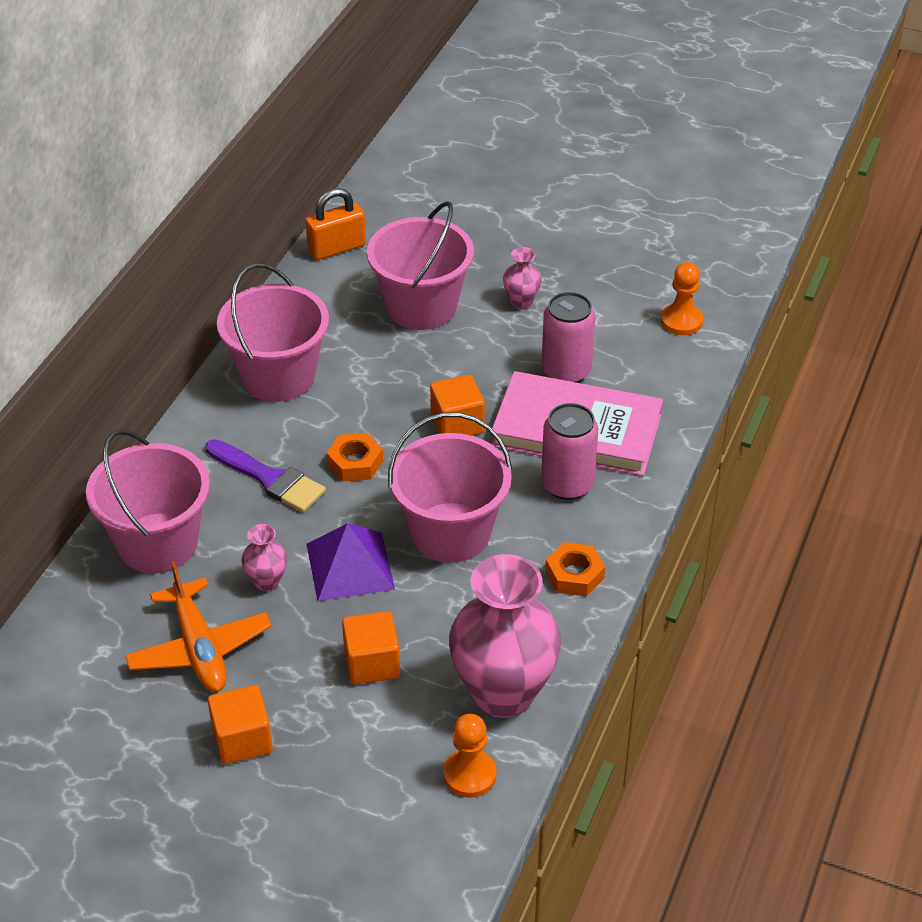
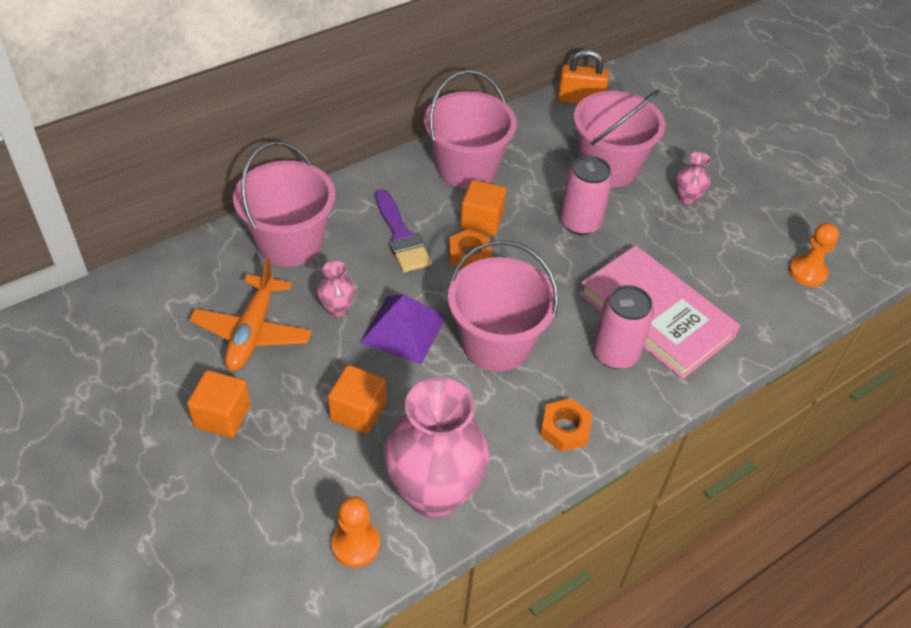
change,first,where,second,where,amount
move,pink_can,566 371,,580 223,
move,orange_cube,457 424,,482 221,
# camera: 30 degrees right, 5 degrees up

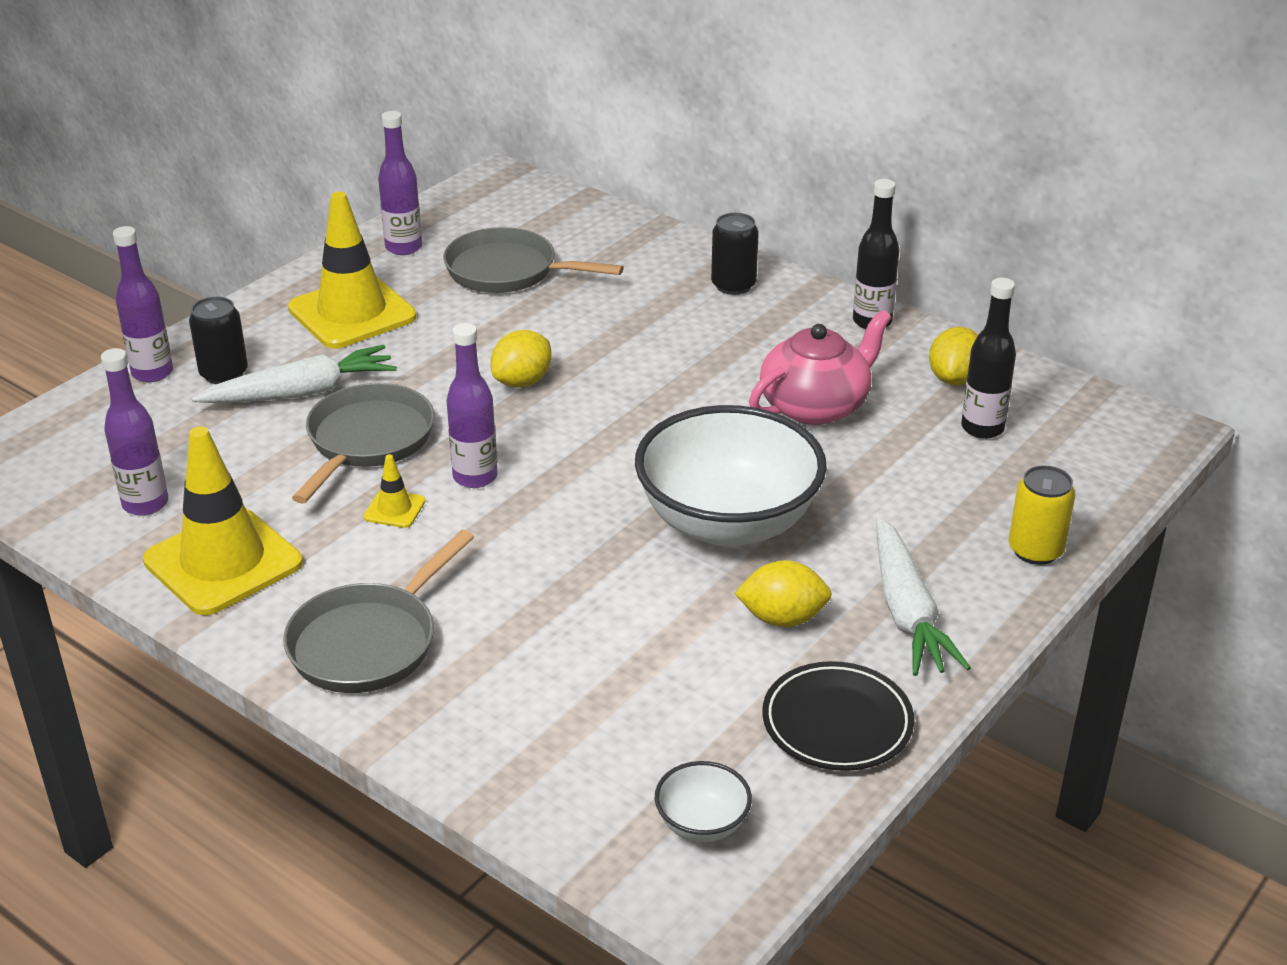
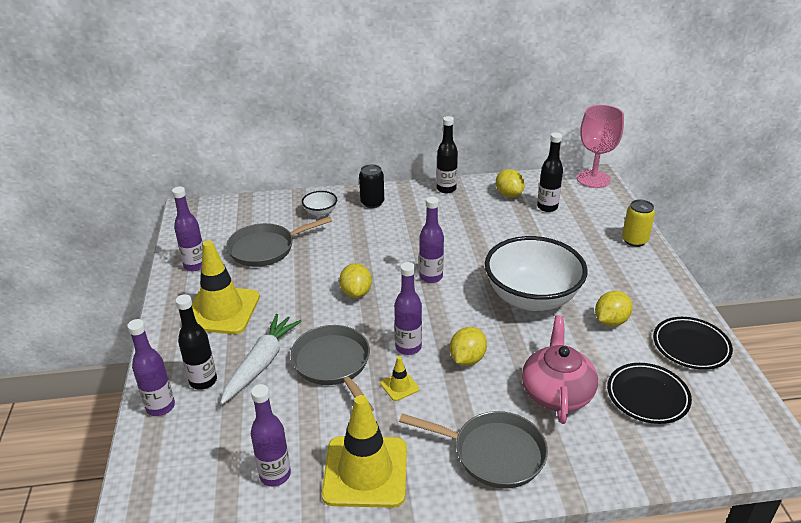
change,first,where,second,where,amount
replace,black_can,224 374,black_bottle,203 381,
move,pink_teapot,816 406,,556 392,
delete,white_carrot,907 612,,,
rotate,grey_pan,369 642,,493 453,60 degrees counterclockwise
move,white_bowl,702 824,,320 212,
insert,,,pink_goblet,593 179,
insert,,,purple_bottle,431 277,
insert,,,yellow_lemon,467 359,
insert,,,black_plate,647 396,
# camera: 45 degrees left, 0 degrees up

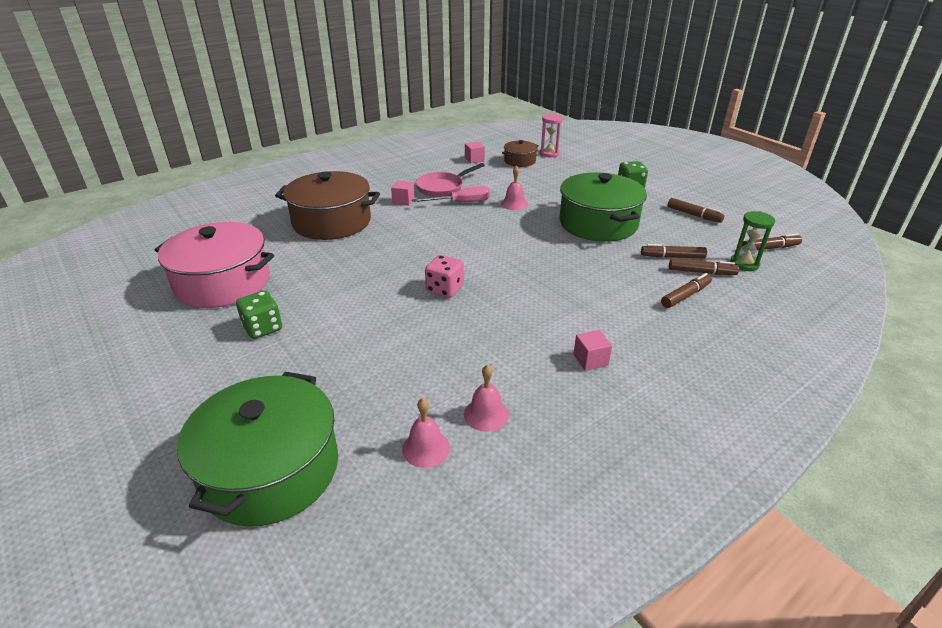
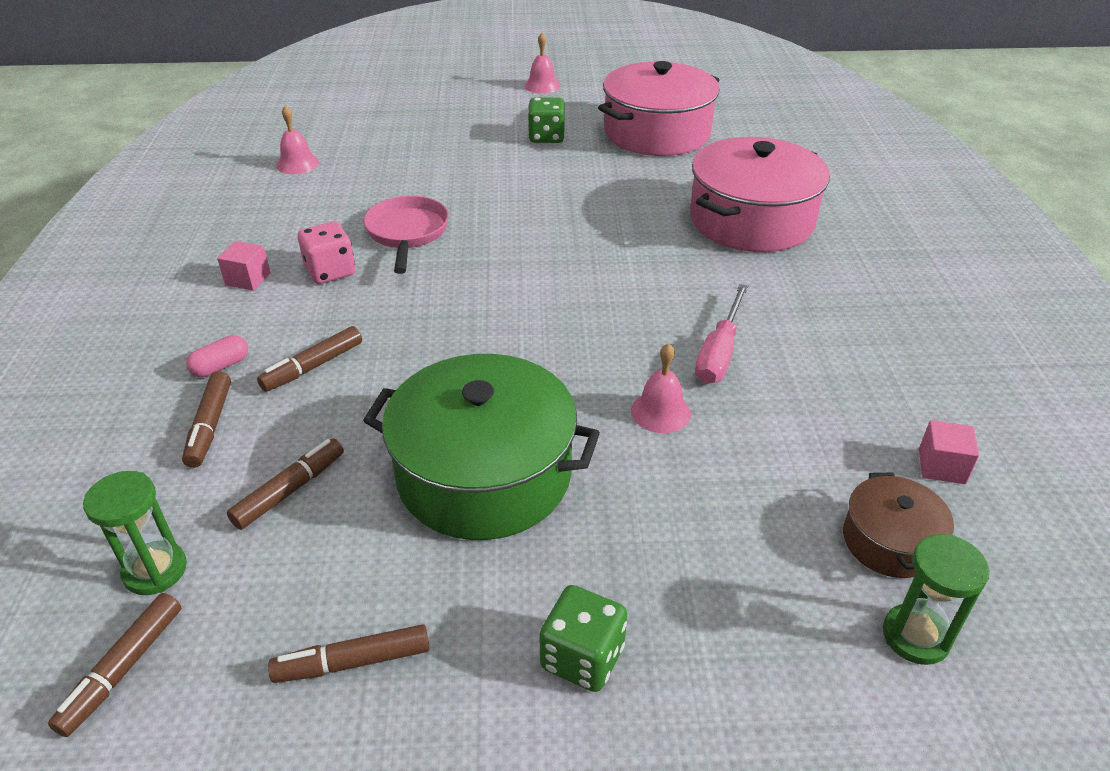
change,first,where,second,where,amount
recolor,pink_hourglass,549 154,green_hourglass,915 636,
move,pink_pan,443 187,,407 234,
recolor,brown_pot,332 222,pink_pot,751 220,
delete,pink_cube,403 201,,,
move,pink_dice,445 289,,330 271,
move,brown_marker,701 272,,313 366,
move,pink_bell,486 414,,542 86,
delete,green_pot,271 470,,,
insert,,,pink_capsule,221 366,
# camera: 125 degrees right, 5 degrees up

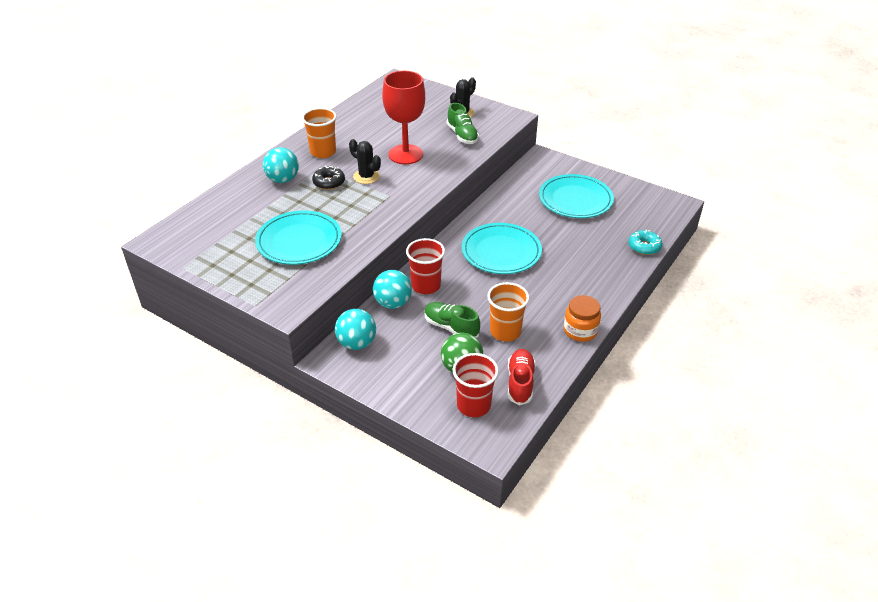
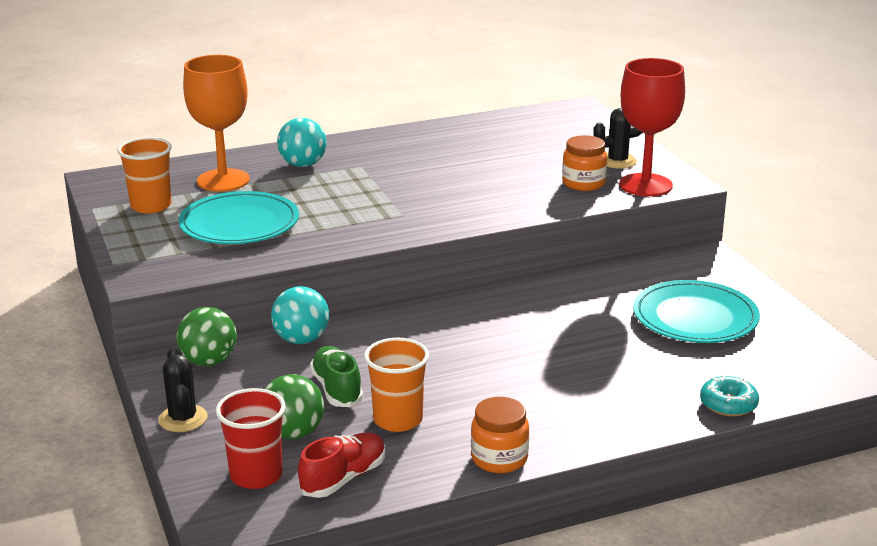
change,first,where,second,where,amount
move,red_goblet,405 154,,645 185,
replace,green_shoe,462 135,orange_jar,583 183,
move,orange_cup,323 152,,151 206,
move,black_cactus,366 177,,183 419,
delete,black_donut,329 182,,,
delete,turquoise_plate,501 252,,,
delete,red_cup,426 286,,,
recolor,turquoise_ball,356 343,green_ball,209 362,
insert,,,orange_goblet,223 180,
# camera: 35 degrees right, 15 degrees down

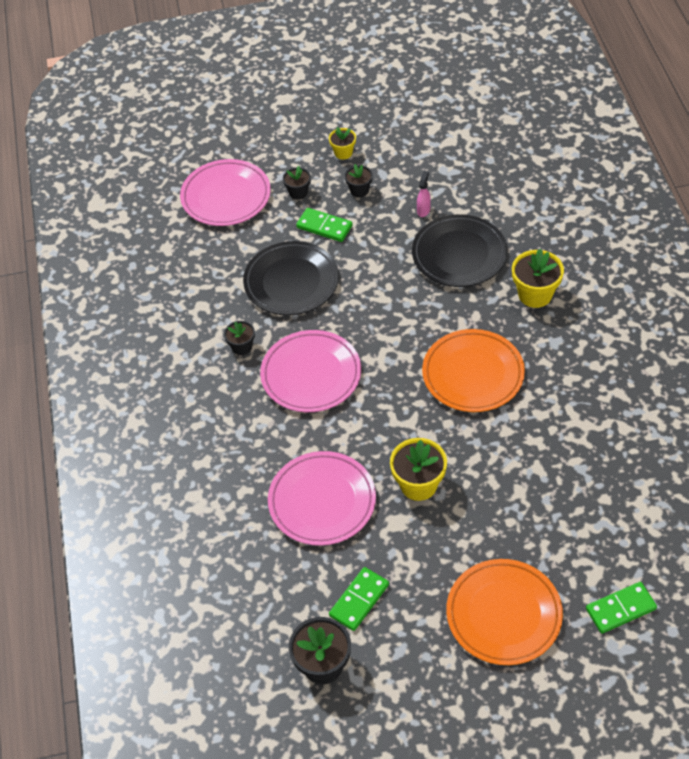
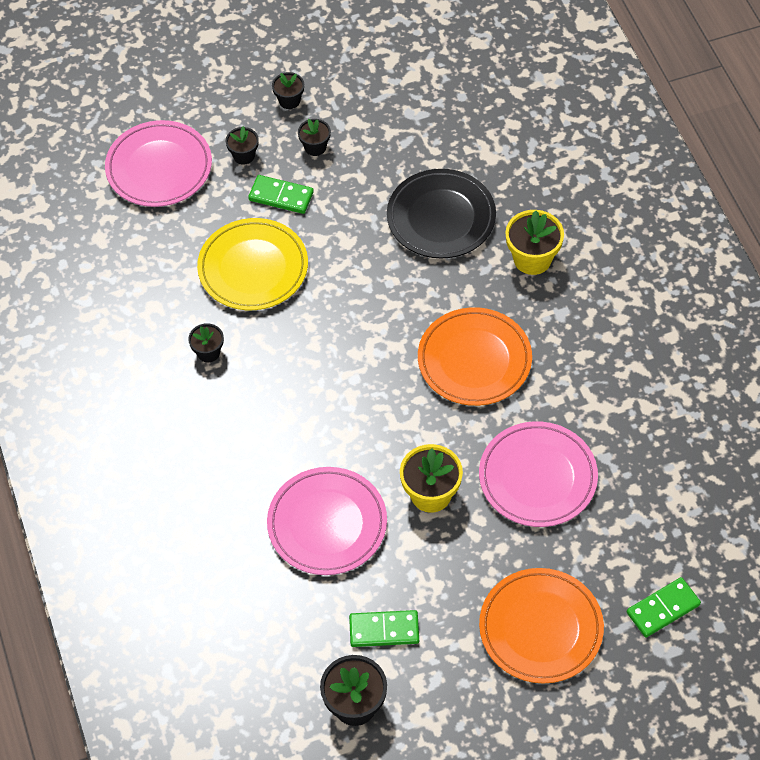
change,first,where,second,where,amount
recolor,yellow_flower_pot,343 153,black_flower_pot,289 100,
delete,pink_spray_bottle,423 210,,,
recolor,black_plate,291 282,yellow_plate,253 268,
move,pink_plate,311 374,,537 477,
rotate,green_domino,359 600,,384 630,60 degrees clockwise
# camera: 10 degrees left, 5 degrees up

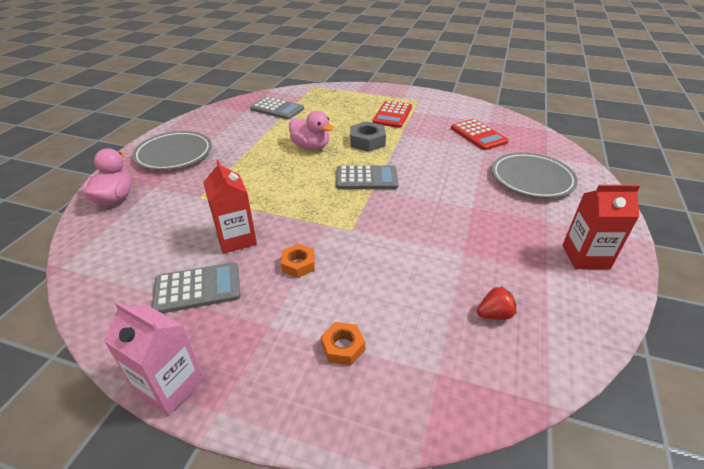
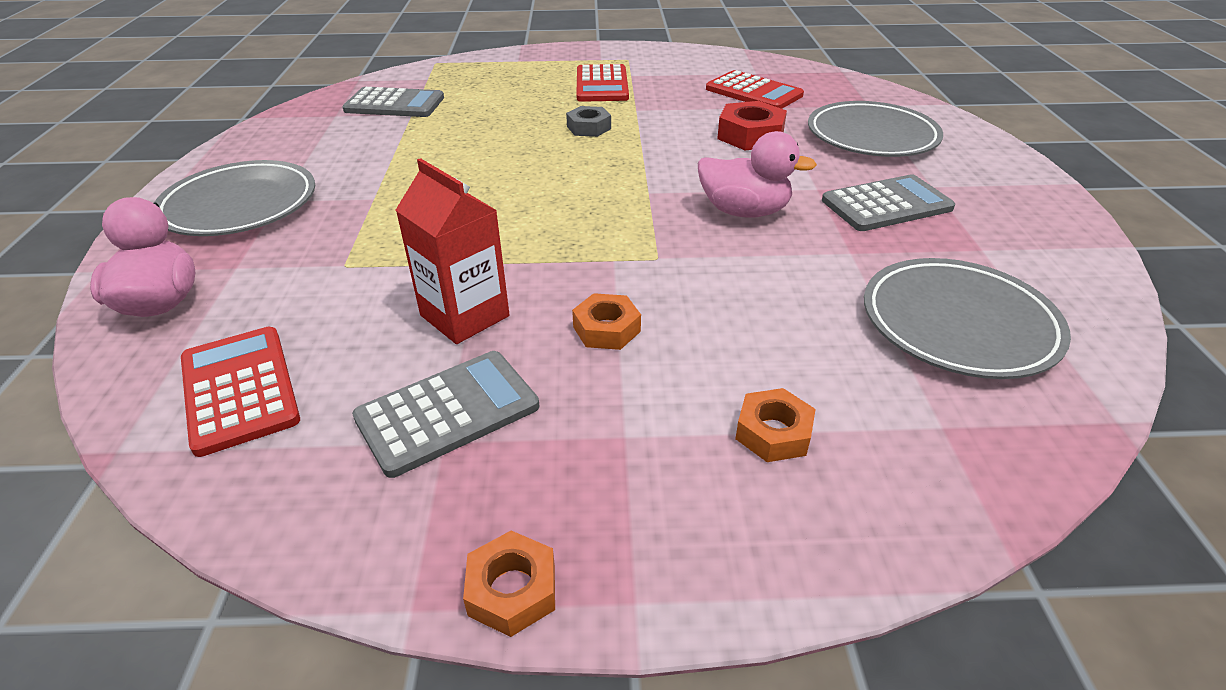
change,first,where,second,where,amount
move,pink_duck,311 147,,744 211,
resize,grey_nut,367 141,,589 128,x0.65
move,grey_calculator,366 178,,886 204,
delete,red_carton,585 257,,,
replace,red_strawberry,494 314,grey_plate,958 324,
replace,pink_carton,170 386,orange_nut,512 590,
insert,,,red_nut,750 135,
insert,,,red_calculator,239 389,
# camera: 20 degrees left, 0 degrees up

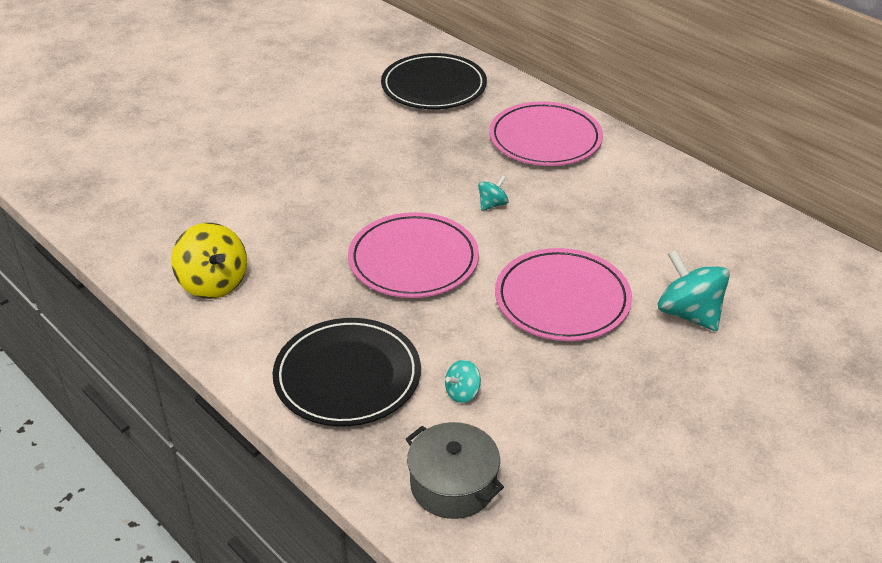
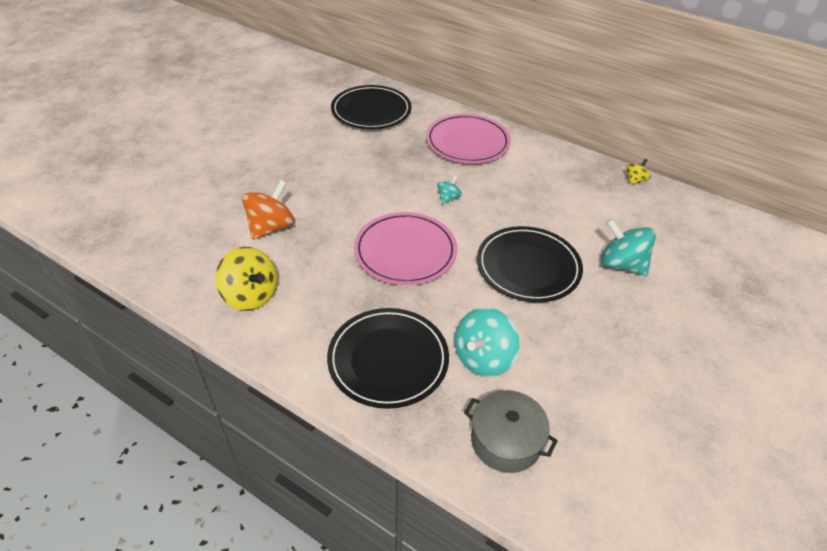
change,first,where,second,where,amount
recolor,pink_plate,562 299,black_plate,528 267,
resize,turquoise_spinning_top,462 393,,483 358,x1.95
insert,,,yellow_spinning_top,635 180,
insert,,,orange_spinning_top,271 227,
# camera: 15 degrees left, 5 degrees up

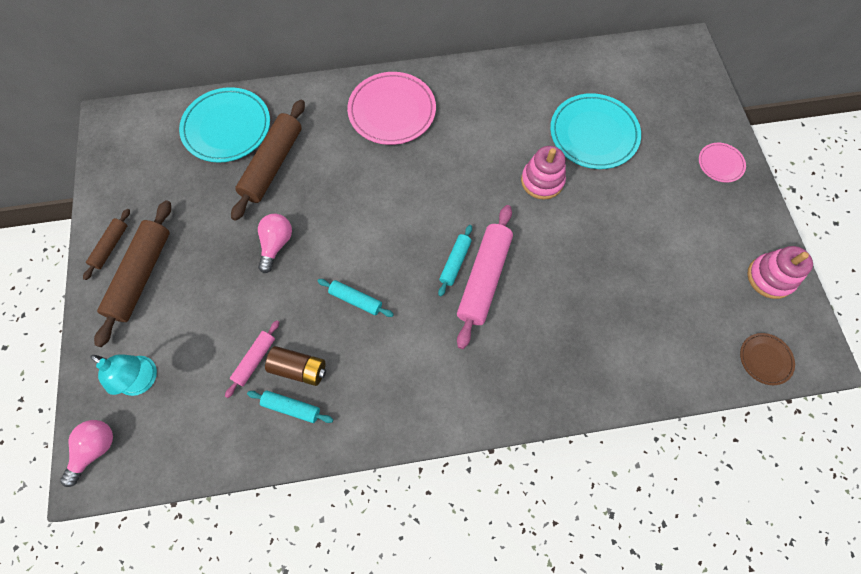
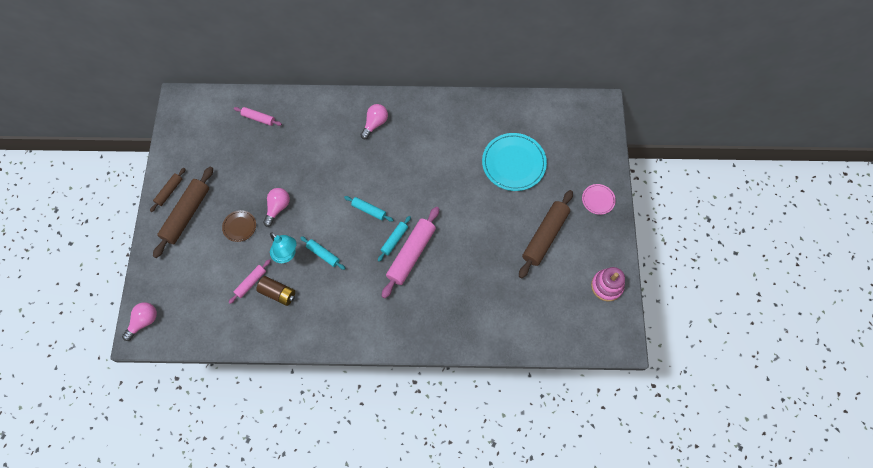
change,first,where,second,where,amount
replace,pink_plate,392 111,pink_light_bulb,375 124,
replace,turquoise_plate,227 127,pink_rolling_pin,258 118,
move,brown_rolling_pin,273 165,,545 236,
delete,pink_stacking_toy,542 181,,,
move,brown_plate,765 359,,239 226,
move,turquoise_lamp,143 380,,287 255,
move,turquoise_rolling_pin,291 408,,369 210,
# camera: 10 degrees right, 0 degrees up

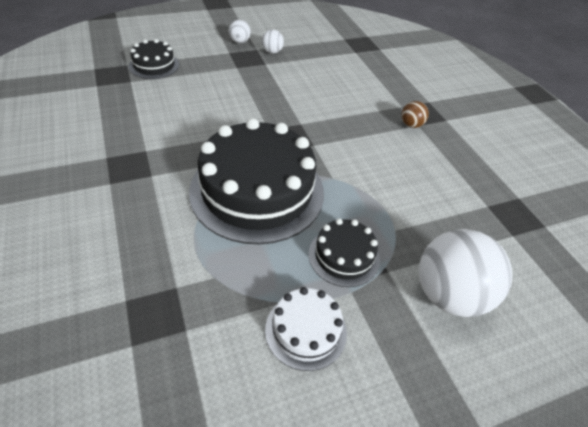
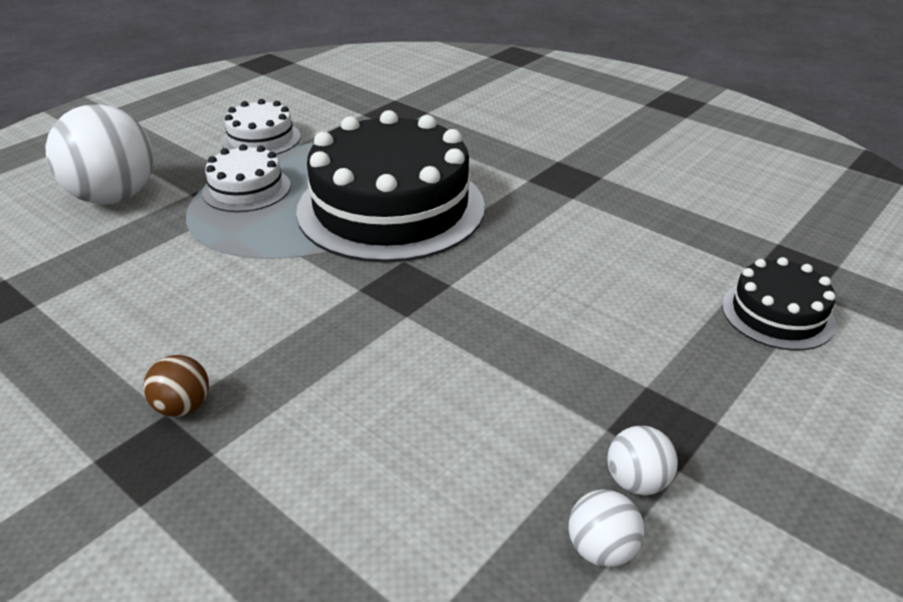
change,first,where,second,where,amount
move,white_ball,240 42,,601 549,
recolor,black_cake,344 256,white_cake,246 189,
# camera: 155 degrees right, 10 degrees down

